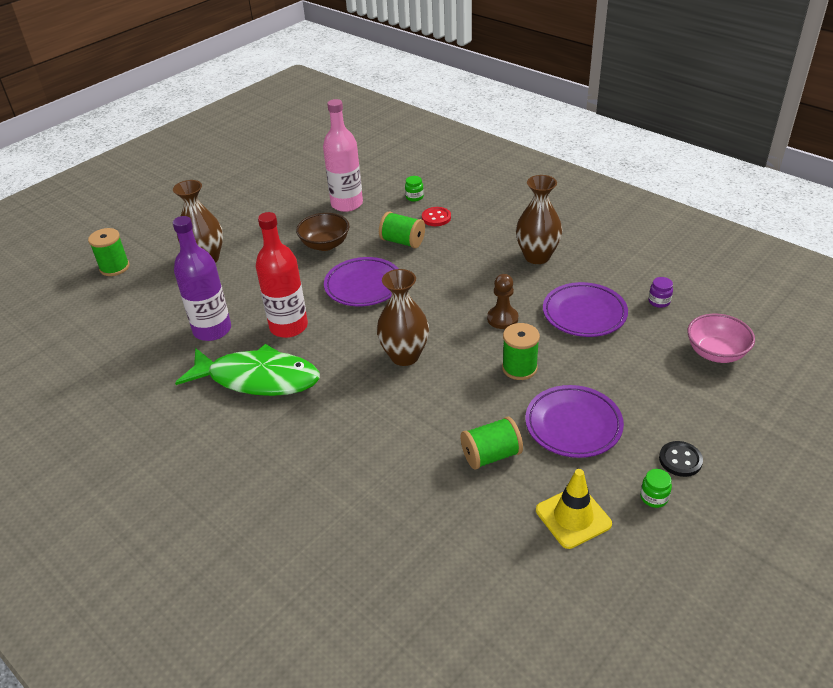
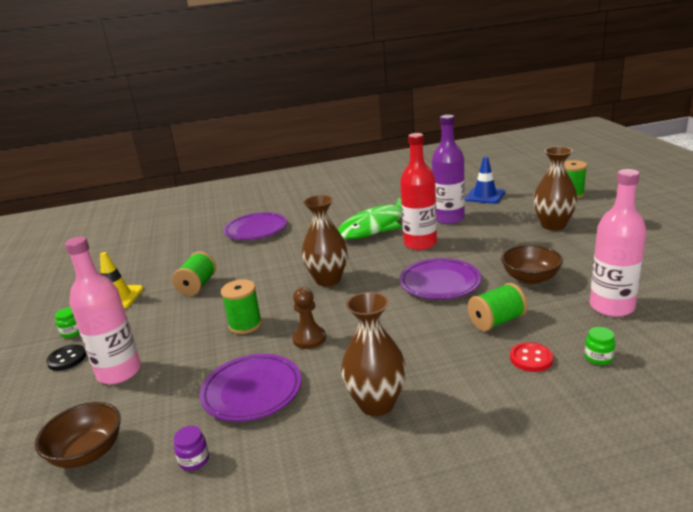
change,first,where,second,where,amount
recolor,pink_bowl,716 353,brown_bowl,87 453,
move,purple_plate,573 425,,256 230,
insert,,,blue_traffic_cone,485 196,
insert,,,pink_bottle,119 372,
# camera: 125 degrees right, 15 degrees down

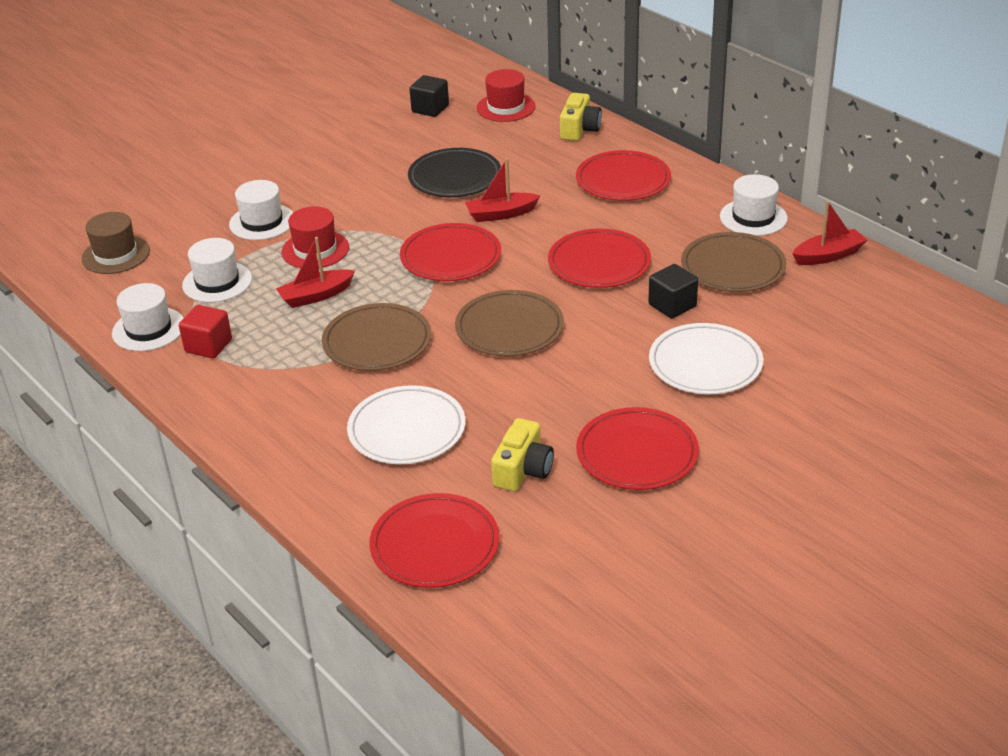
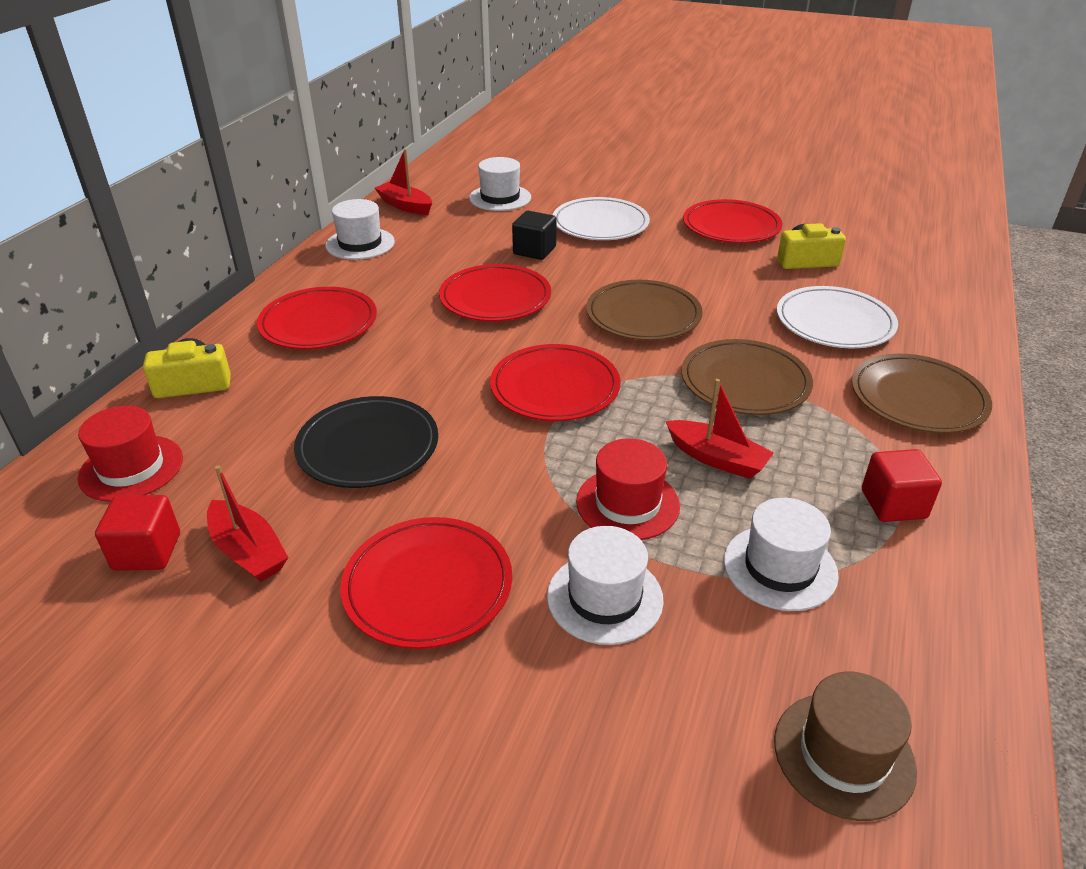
change,first,where,second,where,amount
recolor,black_cube,430 109,red_cube,147 551,
move,red_boat,501 214,,248 551,
move,brown_plate,733 267,,918 398,
move,white_hat,148 329,,500 198,
move,red_plate,435 545,,428 585,
# camera: 120 degrees left, 0 degrees up

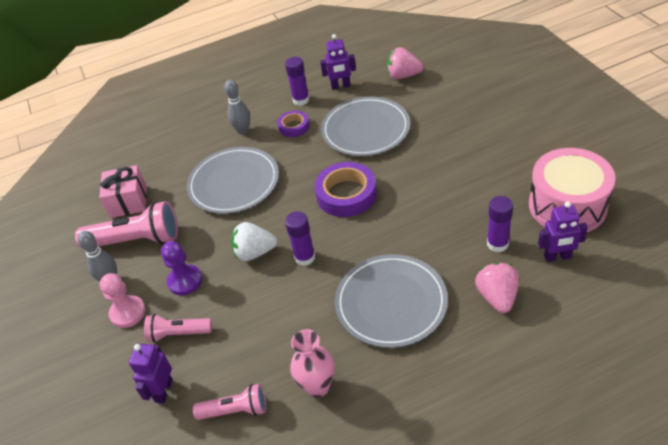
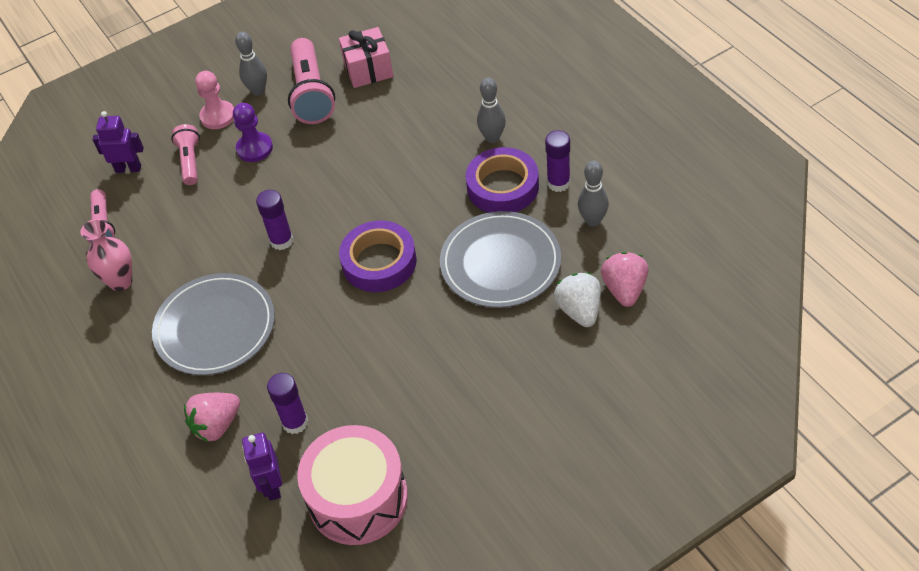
change,first,where,second,where,amount
replace,purple_robot,340 86,grey_bowling_pin,593 221,
resize,purple_tape,294 127,,502 187,x1.76
delete,grey_plate,234 183,,,
move,white_strawberry,254 252,,579 310,
rotate,pink_strawberry,497 297,,216 425,150 degrees clockwise
# camera: 80 degrees right, 5 degrees up

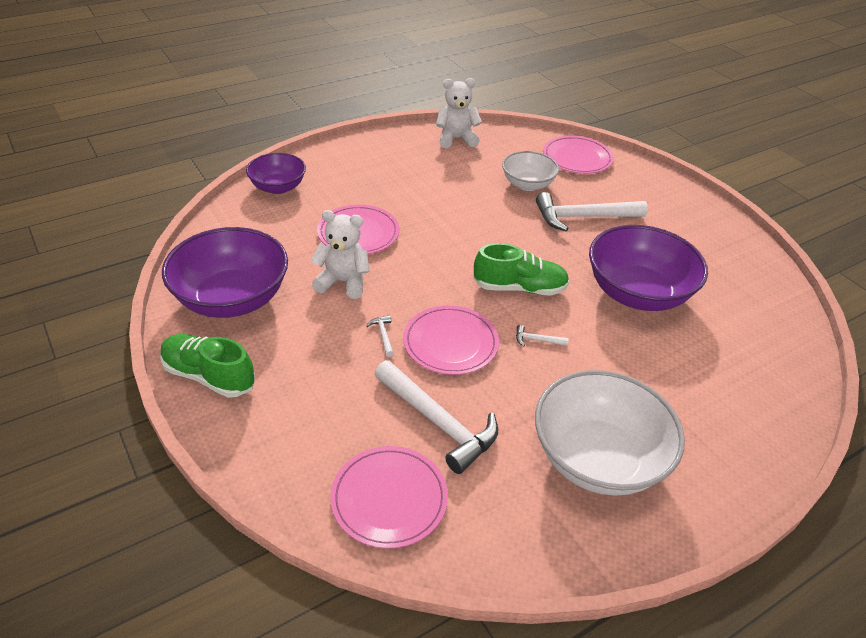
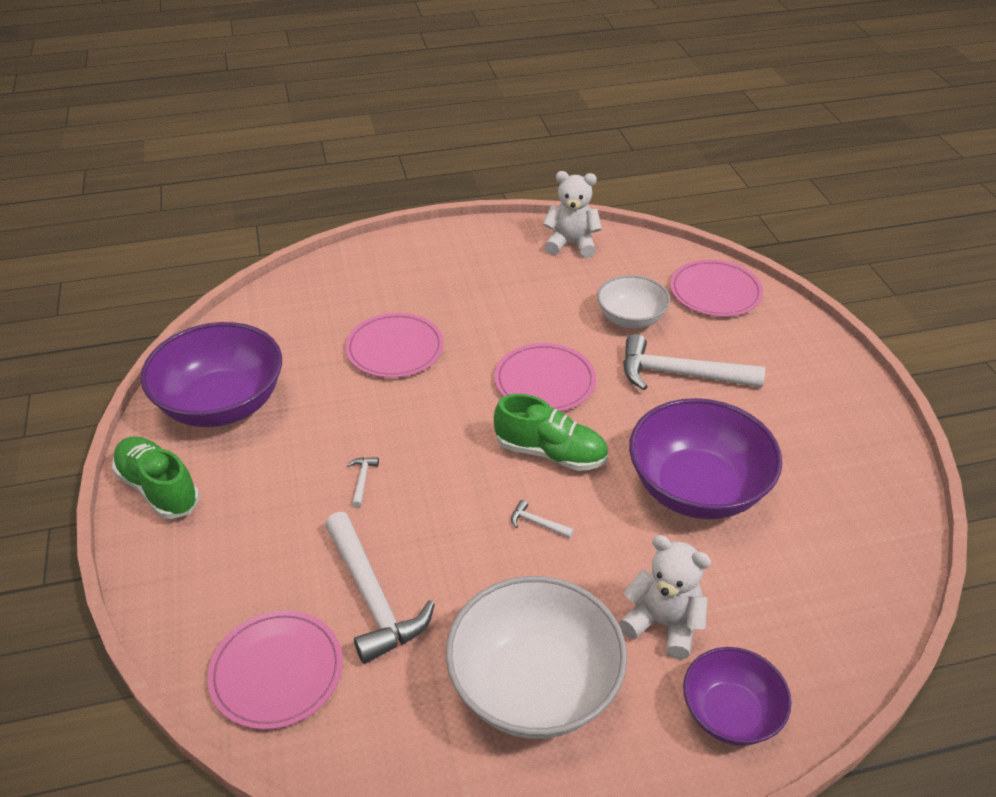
change,first,where,second,where,amount
move,purple_bowl,278 187,,730 713,
move,white_teddy_bear,343 282,,663 624,
move,pink_plate,450 343,,545 381,
# camera: 20 degrees right, 0 degrees up

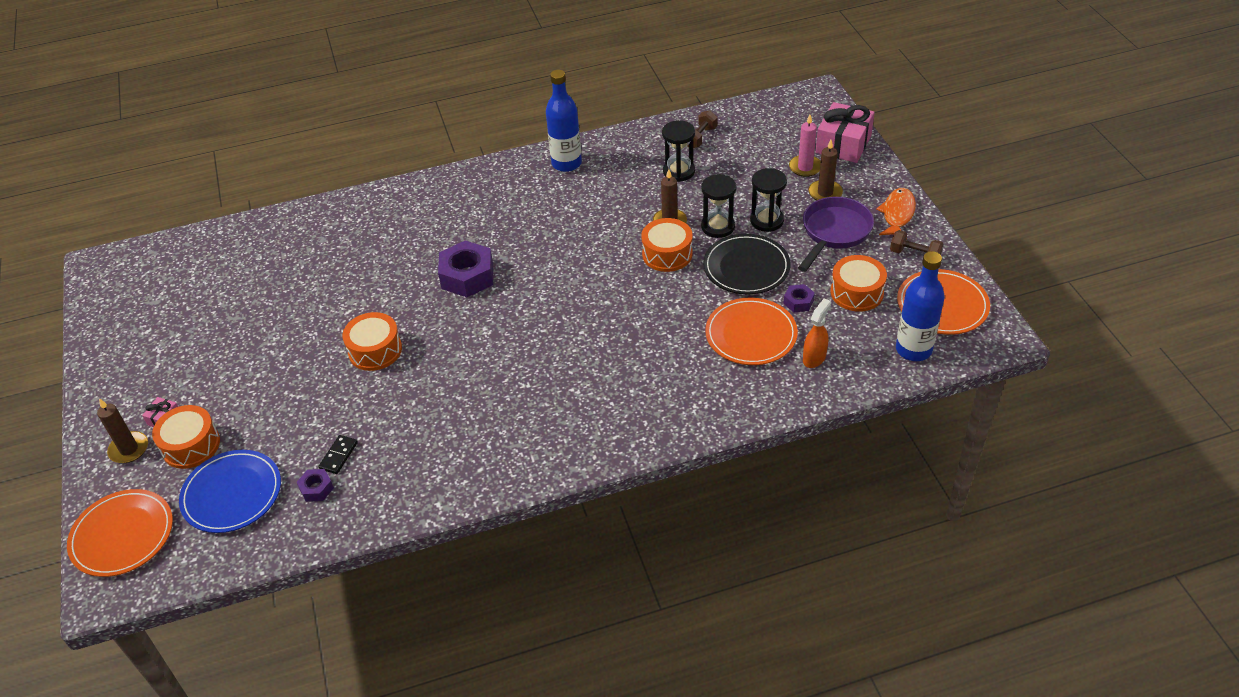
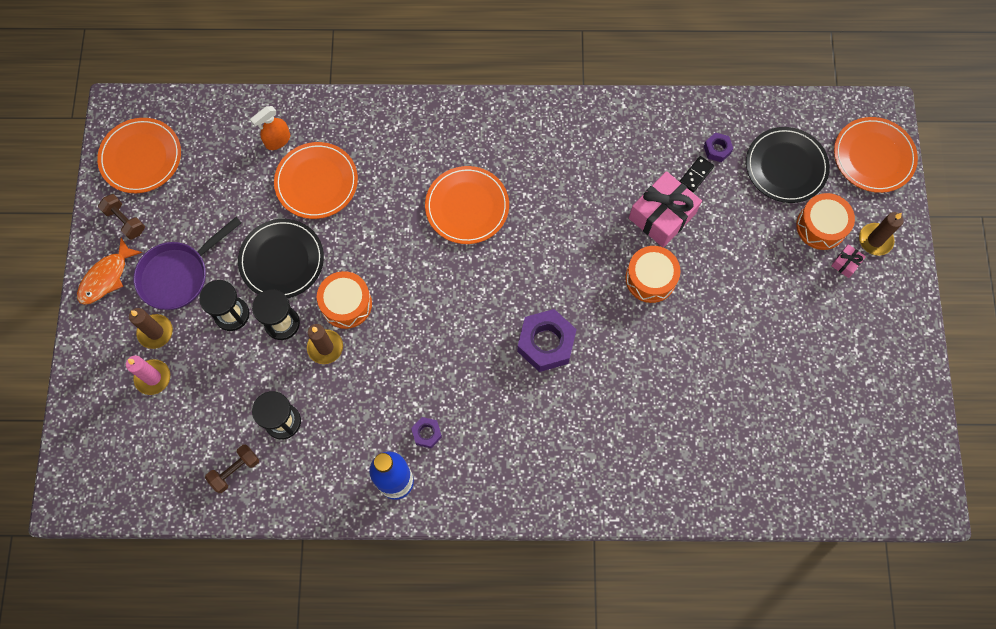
change,first,where,second,where,amount
move,pink_gift,843 144,,662 216,
delete,blue_bottle,913 349,,,
delete,orange_drum,857 292,,,
move,purple_nut,798 302,,427 433,
recolor,blue_plate,232 494,black_plate,786 167,
insert,,,orange_plate,467 206,
# camera: 165 degrees left, 25 degrees up

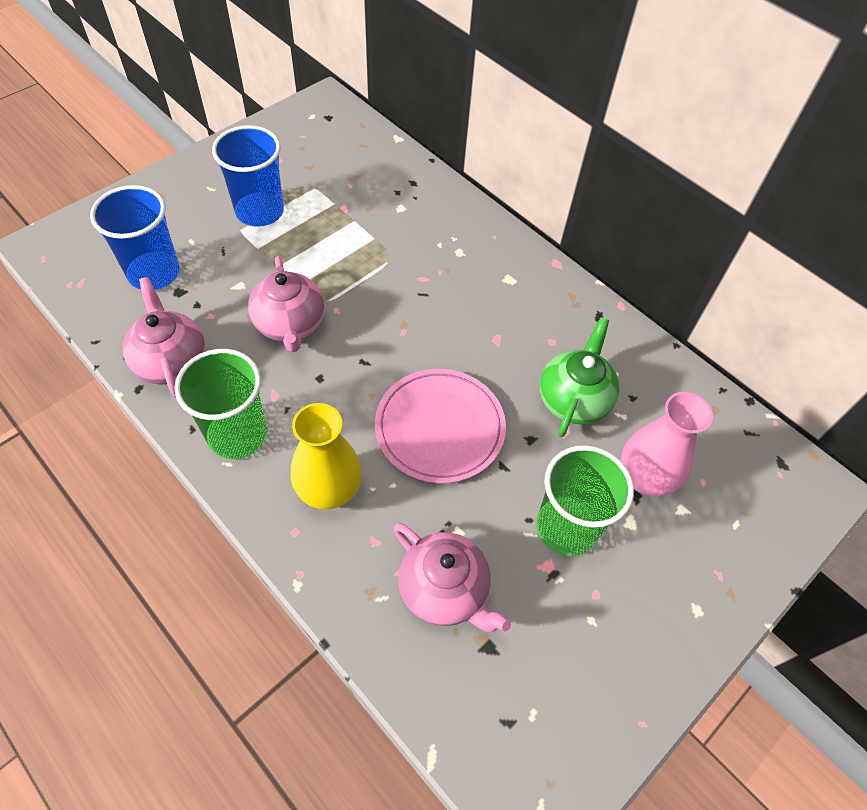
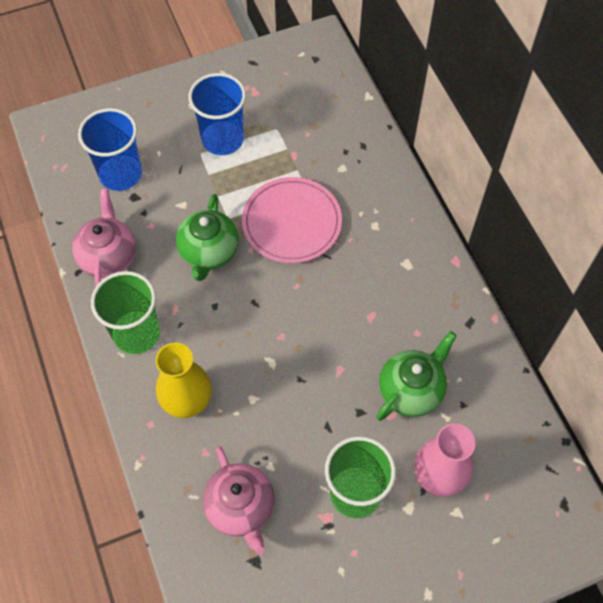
change,first,where,second,where,amount
recolor,pink_teapot,290 325,green_teapot,209 252,
move,pink_plate,440 428,,291 222,
# camera: 25 degrees right, 5 degrees up

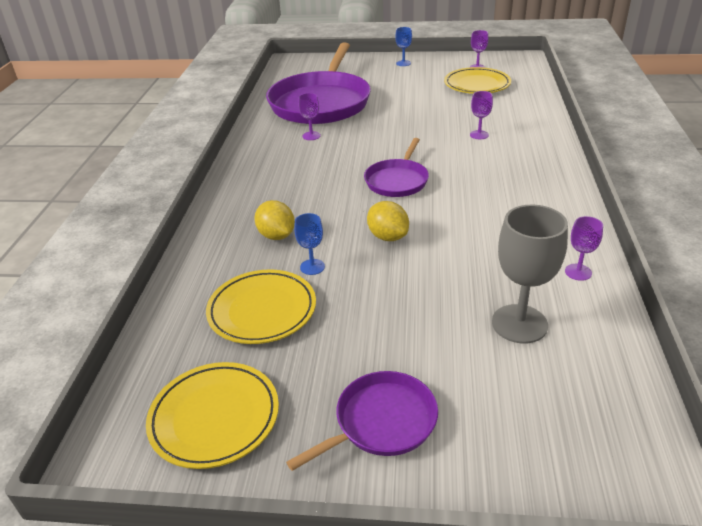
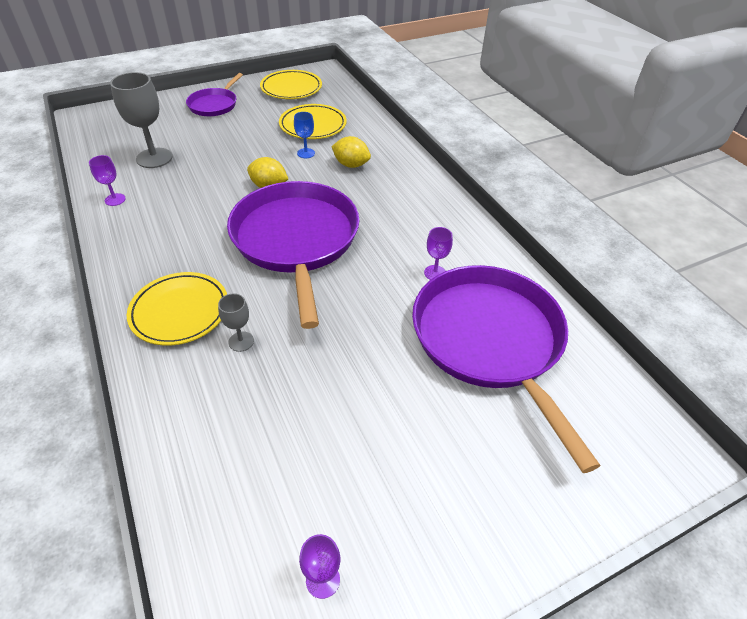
change,first,where,second,where,amount
delete,blue_goblet,403 63,,,
move,yellow_plate,477 85,,180 311,
recolor,purple_goblet,479 135,grey_goblet,241 341,
resize,purple_pan,397 180,,296 240,x2.00
# camera: 145 degrees right, 10 degrees up

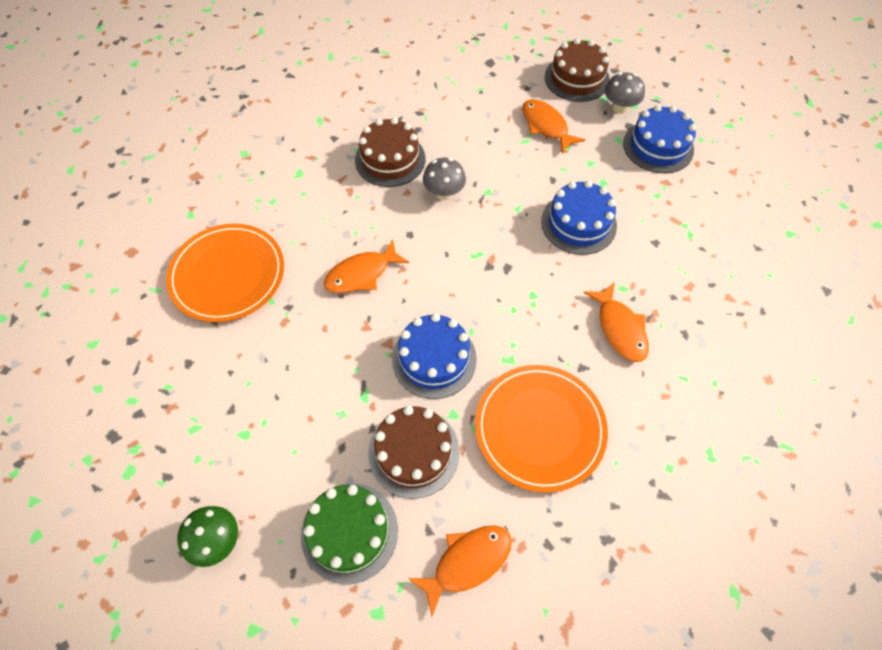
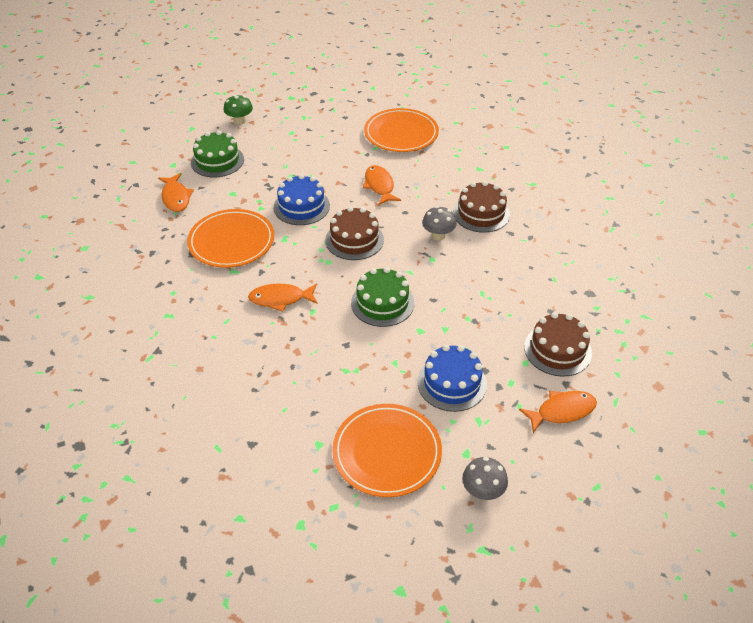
change,first,where,second,where,amount
move,grey_mushroom,619 107,,482 491,
move,orange_fish,546 126,,562 411,
recolor,blue_cake,578 223,green_cake,382 303,
move,brown_cake,414 452,,354 240,
insert,,,orange_plate,387 452,
# camera: 105 degrees right, 15 degrees down

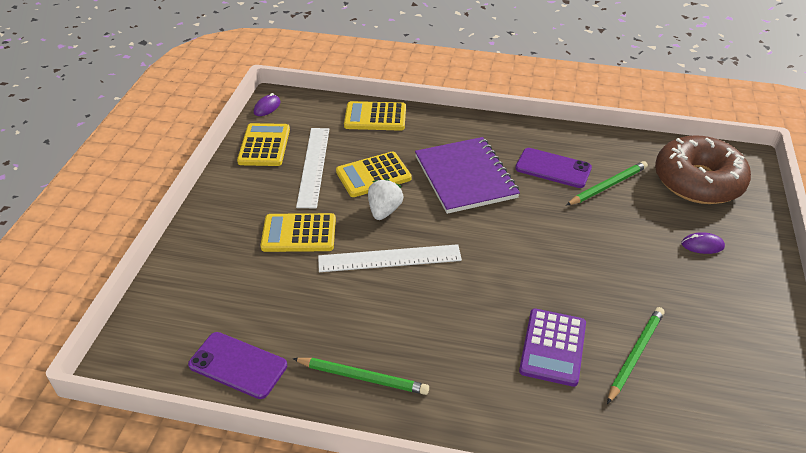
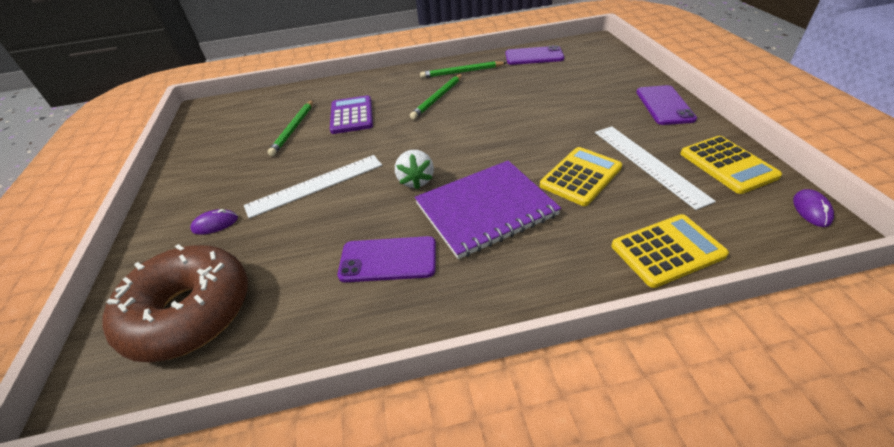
change,first,where,second,where,amount
rotate,purple_notebook,465 177,,485 209,75 degrees counterclockwise
move,green_pencil,607 186,,438 98,
move,white_strawberry,384 211,,416 180,
delete,yellow_calculator,299 233,,,
move,white_ruler,389 258,,315 185,
insert,,,purple_phone,664 105,
# camera: 160 degrees right, 0 degrees up

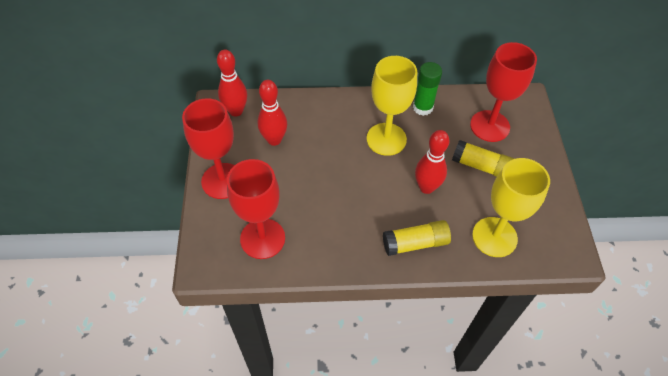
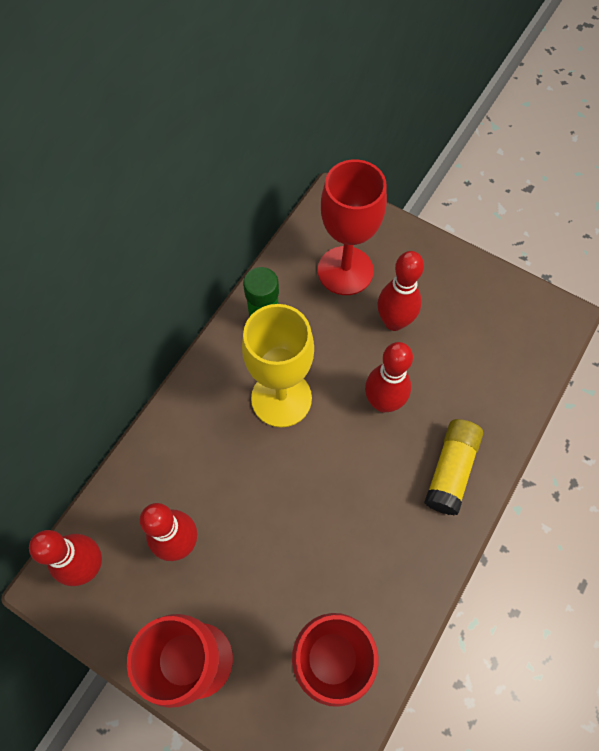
change,first,where,second,where,amount
replace,yellow_glue_stick,481 166,red_bowling_pin,394 322,
delete,yellow_goblet,494 237,,,
# camera: 55 degrees left, 10 degrees up

